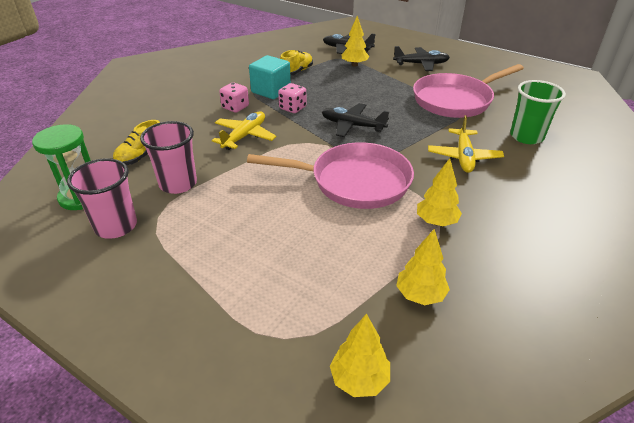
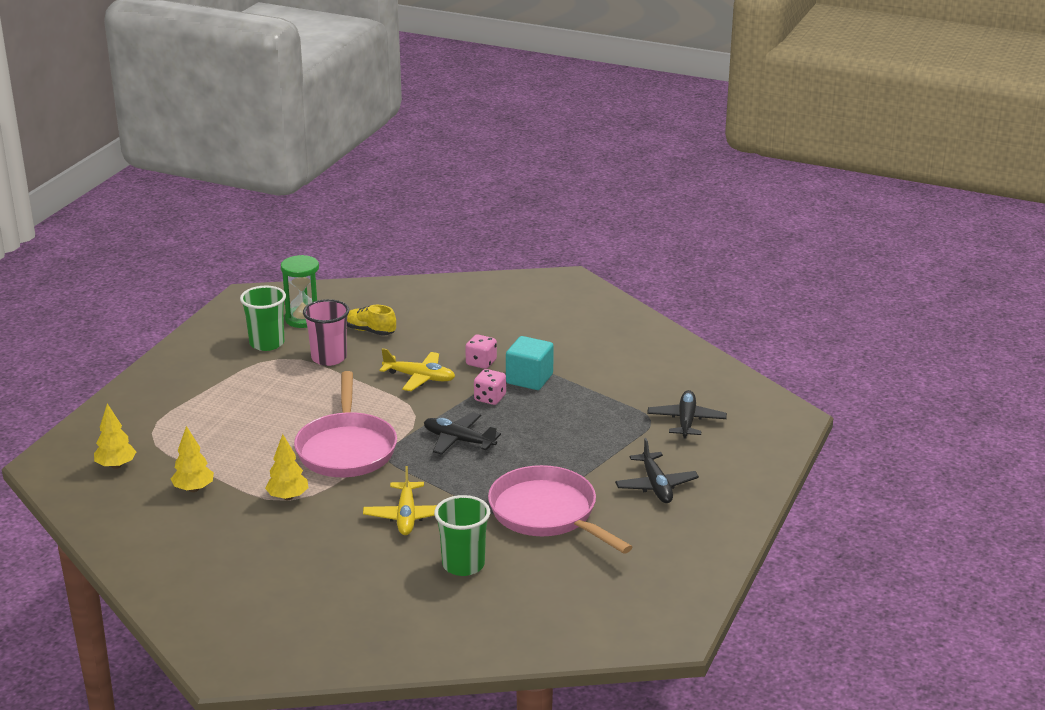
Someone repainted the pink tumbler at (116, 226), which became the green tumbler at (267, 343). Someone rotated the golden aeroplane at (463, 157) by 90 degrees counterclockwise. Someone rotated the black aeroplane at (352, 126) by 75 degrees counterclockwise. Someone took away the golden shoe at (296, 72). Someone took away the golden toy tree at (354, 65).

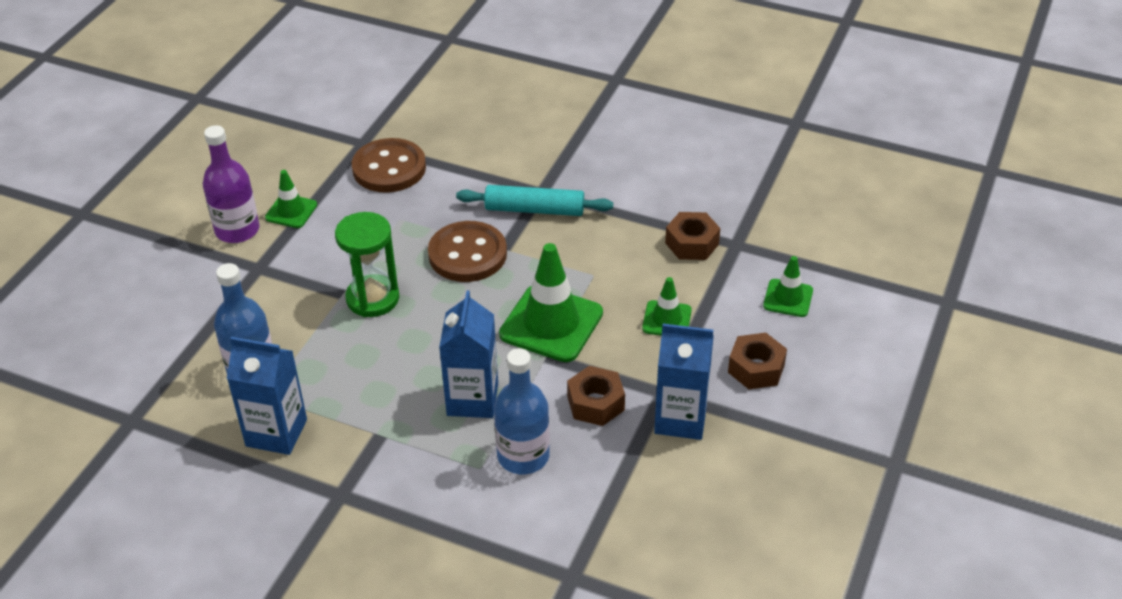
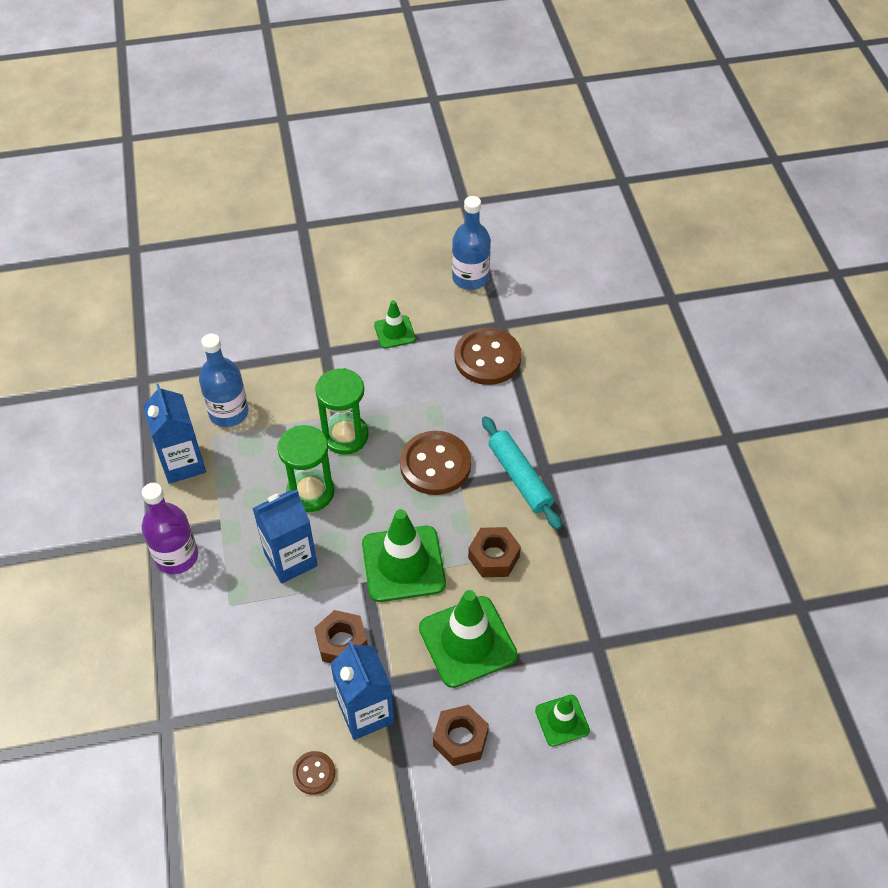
Someone carried the purple bottle from (237, 230) to (176, 556). Someone put down the green sand timer at (310, 492). Someone put down the brown button at (314, 773). Someone scaled the green traffic cone at (667, 319) by 1.85. Someone carried the royal blue bottle from (523, 456) to (470, 278). Someone carried the brown hexagon nut from (692, 243) to (493, 557).

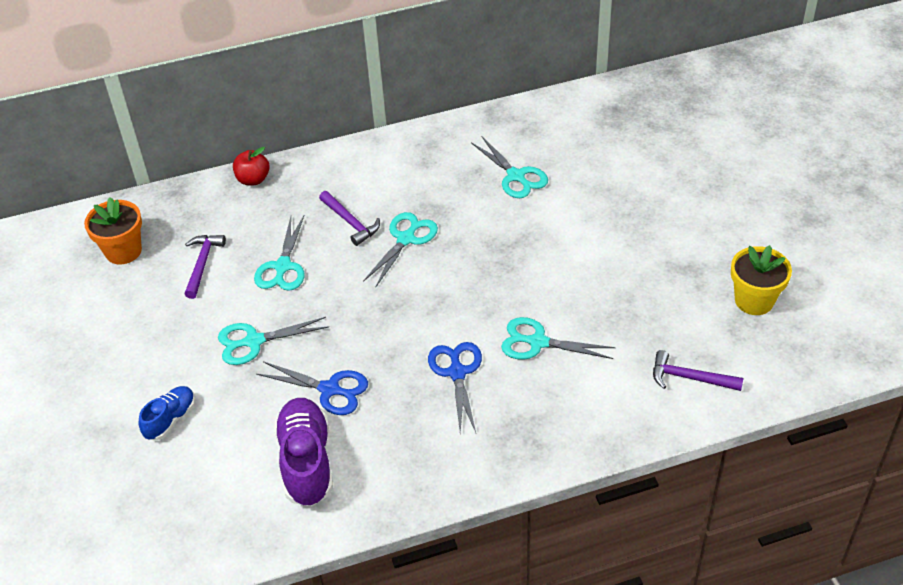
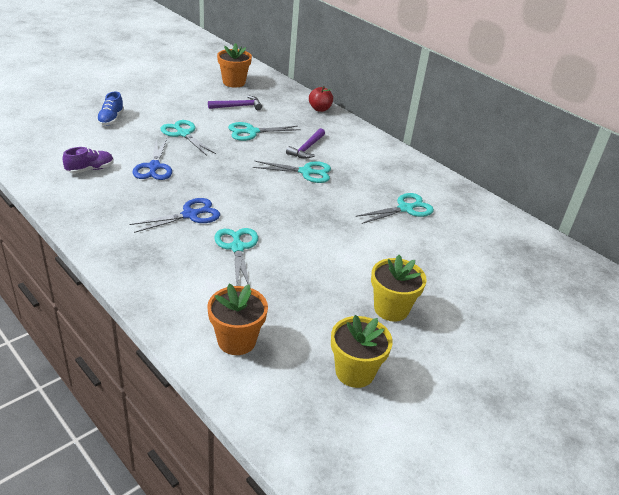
Someone scaled the purple shoe at (306, 462) by 0.57. Someone rotated the royal blue shoe at (170, 419) by 90 degrees clockwise. Someone swapped the purple carpenter's hammer at (689, 378) for the orange-coloured potted plant at (236, 341). Someone rotated the aqua scissors at (516, 176) by 150 degrees counterclockwise. Someone put down the golden potted plant at (391, 309).

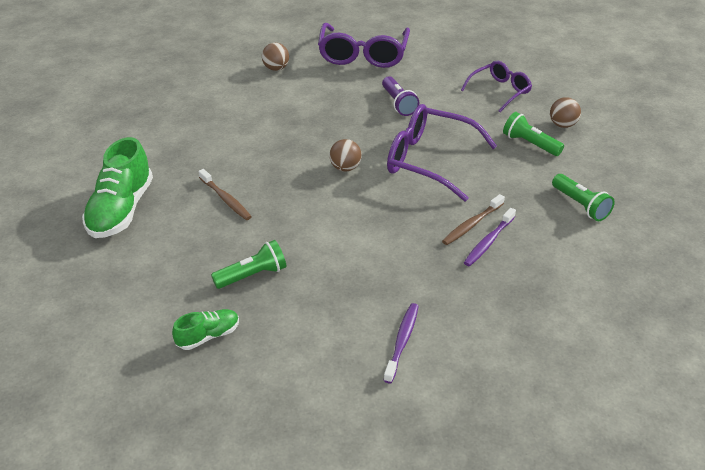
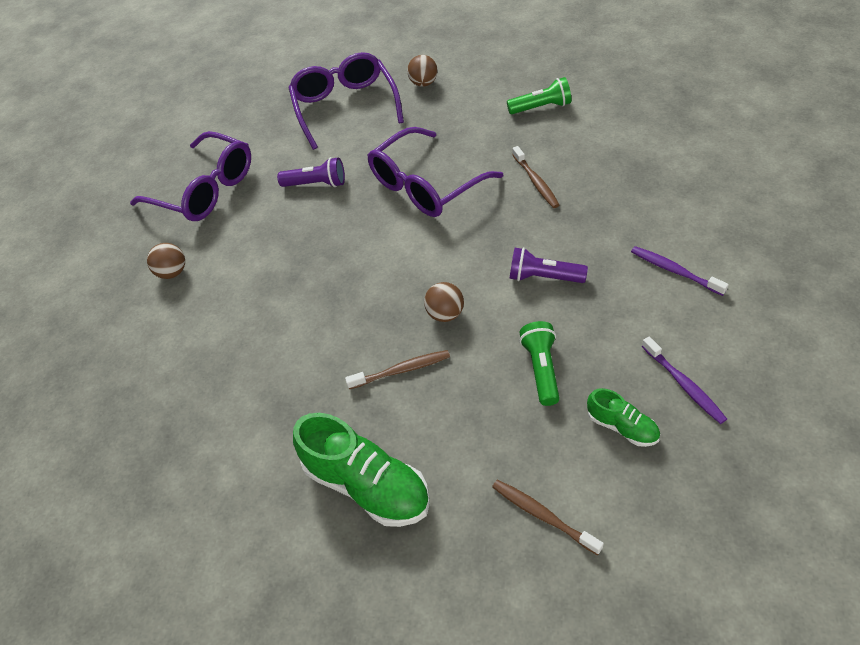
Someone scaled the purple eyeglasses at (500, 91) by 1.64. Someone carried the brown play ball from (345, 168) to (445, 314). Someone put down the brown tooth brush at (543, 515). Someone put down the purple pocket torch at (544, 277). Someone rotated the green shoe at (208, 336) by 135 degrees clockwise. Someone carried the purple tooth brush from (488, 242) to (684, 384). Someone took away the green pocket torch at (530, 144).

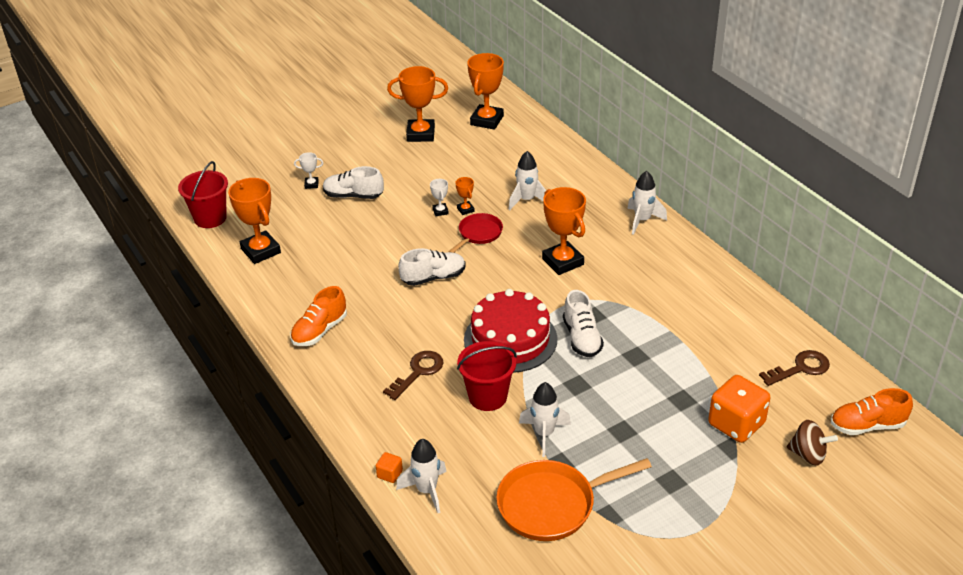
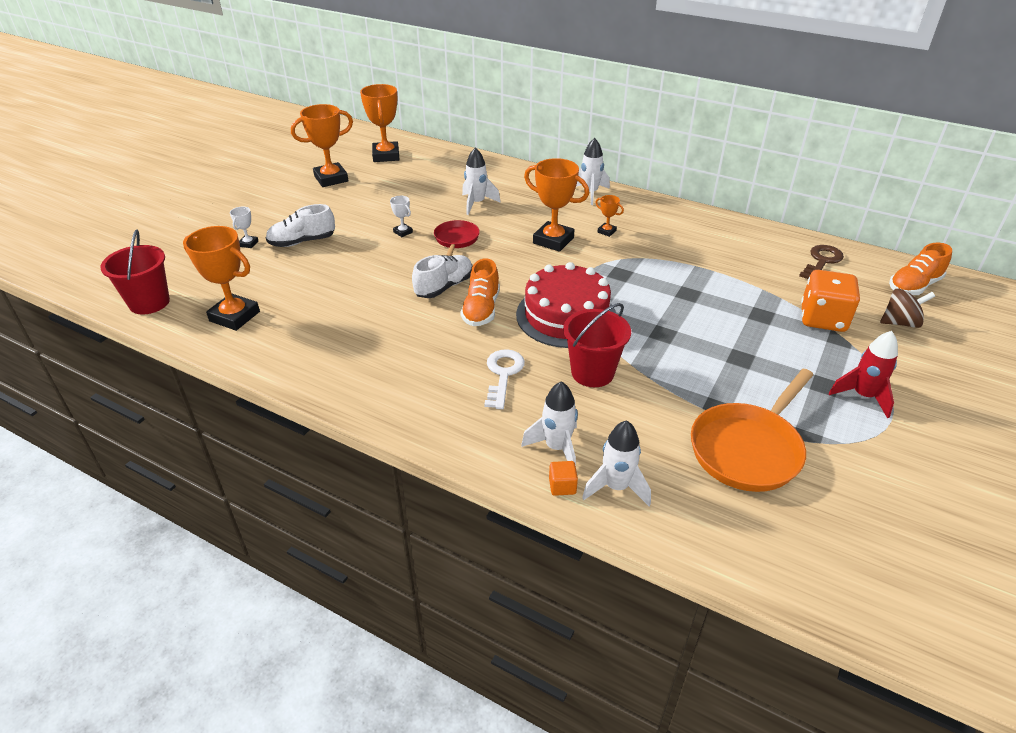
Someone rotated the pure white trophy at (311, 184) by 45 degrees counterclockwise. Someone carried the orange-coloured shoe from (319, 331) to (481, 310). Someone repainted the brown key at (418, 372), which became the pure white key at (503, 374). Someone carried the pure white rocket from (544, 434) to (557, 448). Someone carried the orange-coloured trophy from (465, 210) to (606, 231). Someone put down the scarlet rocket at (863, 396). Someone took away the pure white shoe at (582, 338).

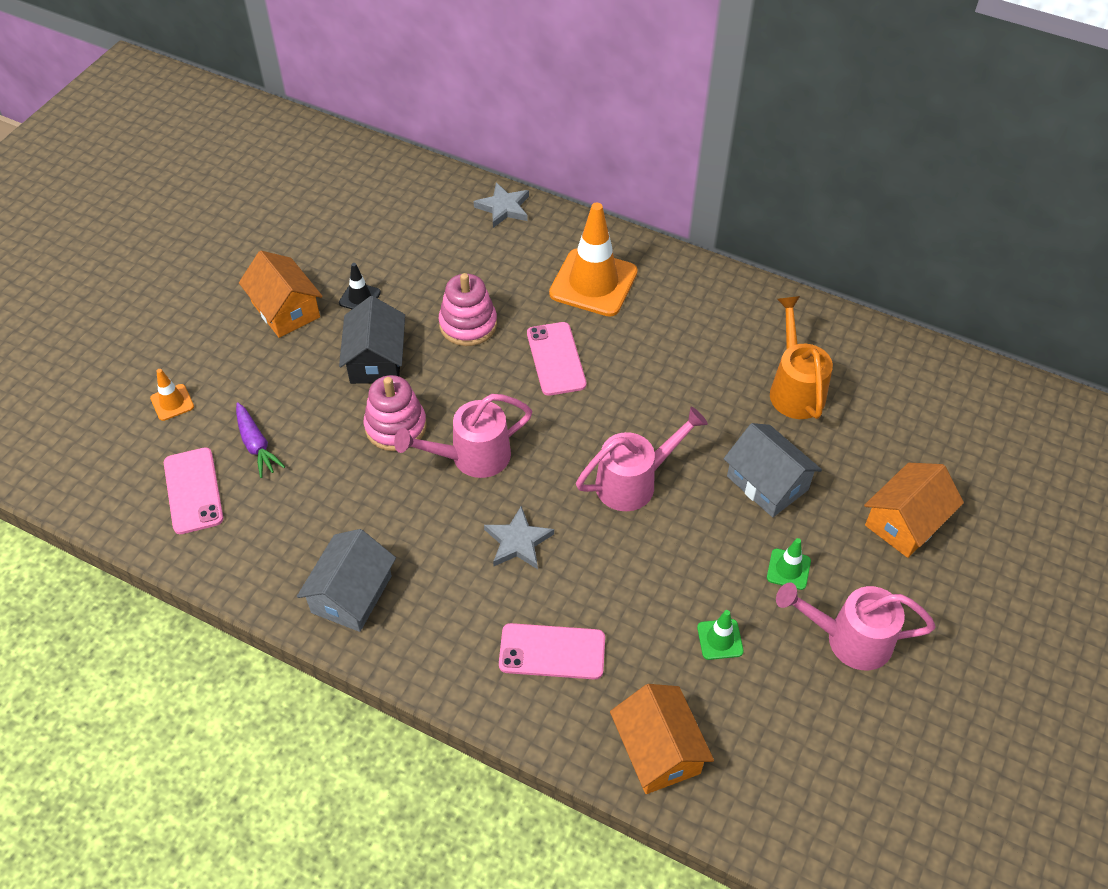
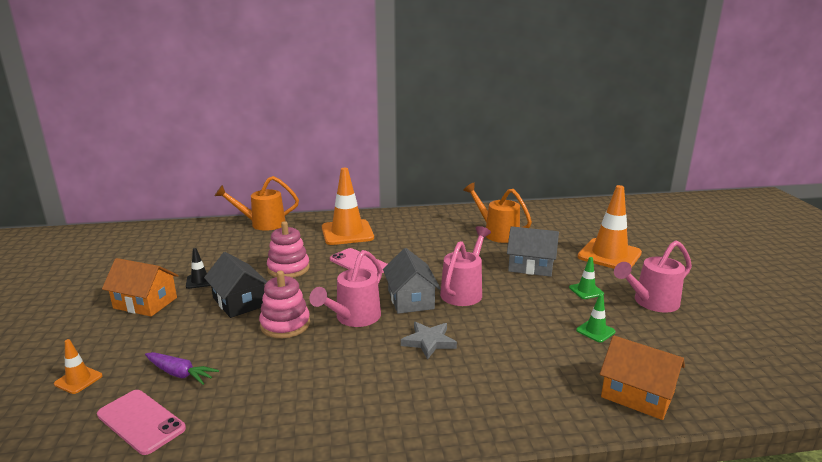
Someone swapped the gray star shape at (503, 208) for the orange-coloured sprinkling can at (263, 224). Someone carried the gray cottage from (351, 594) to (410, 299). Someone swapped the orange-coloured cottage at (905, 522) for the orange-coloured traffic cone at (609, 255). Someone took away the pink smartphone at (552, 652).

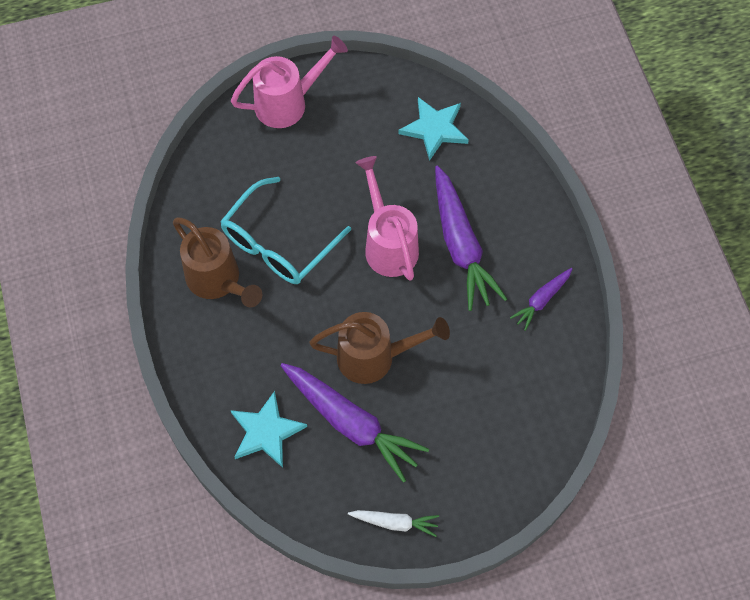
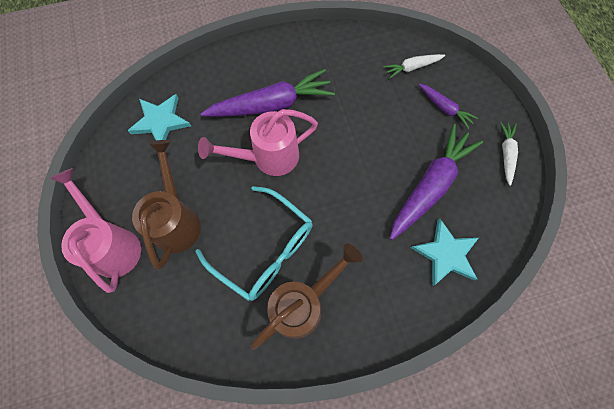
Someone carried the brown sprinkling can from (374, 357) to (177, 220). Someone put down the pure white root vegetable at (412, 68). Someone carried the purple root vegetable from (541, 300) to (444, 108).

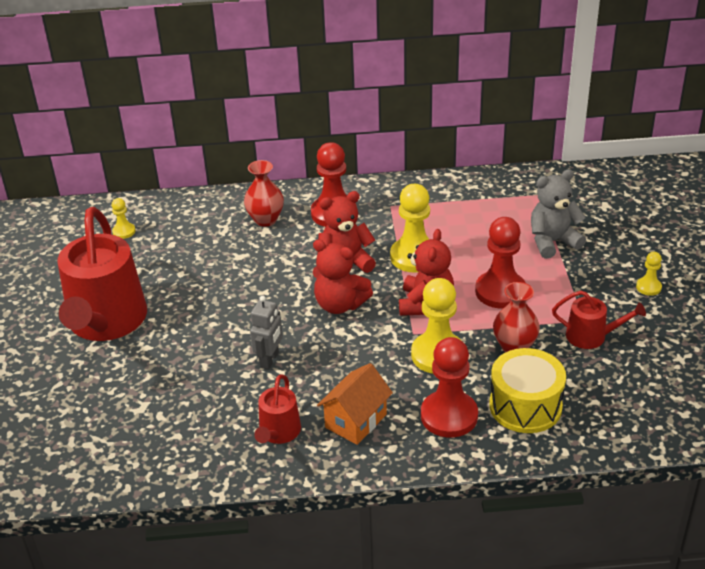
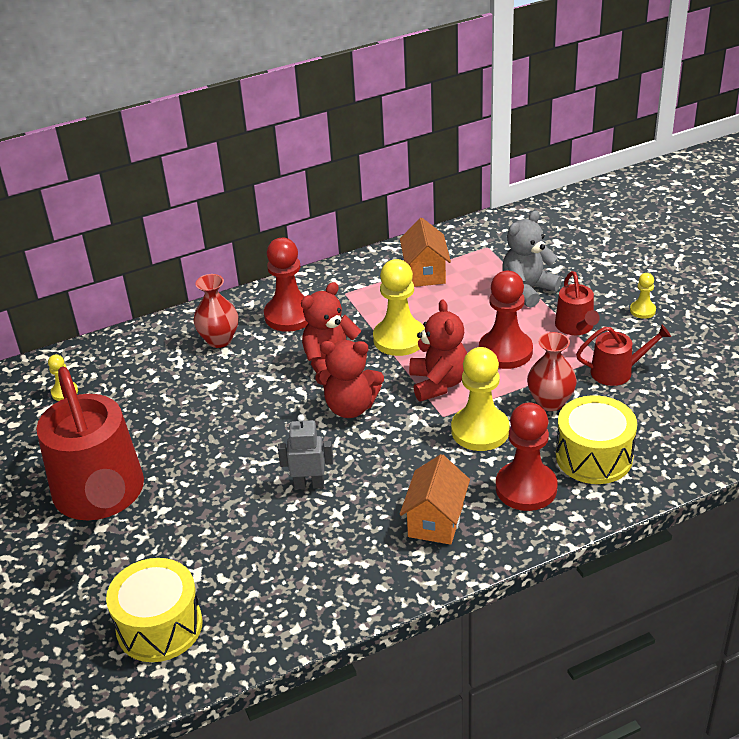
Someone put down the golden toy drum at (159, 626). Someone rotated the gray toy robot at (270, 360) by 90 degrees counterclockwise. Someone put down the orange-coloured cottage at (425, 273). Someone carried the scarlet sprinkling can from (278, 432) to (575, 327).

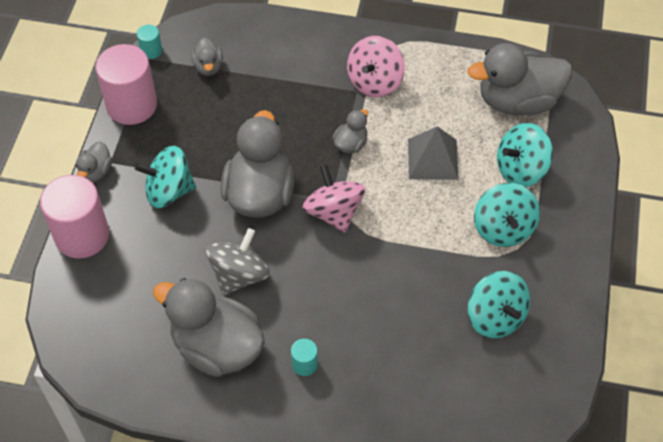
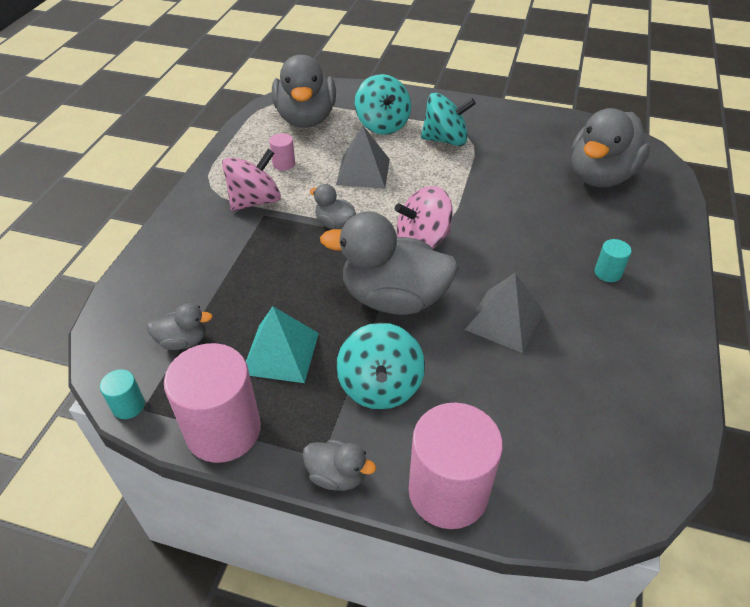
Someone rotated the pink spinning top at (375, 82) by 75 degrees counterclockwise. Someone put down the aqua pyramid at (281, 353). Someone put down the pink cylinder at (284, 164). Someone swapped the gray spinning top at (239, 275) for the gray pyramid at (504, 320). Someone carried the gray duck from (217, 347) to (600, 176). Someone took away the aqua spinning top at (495, 317).

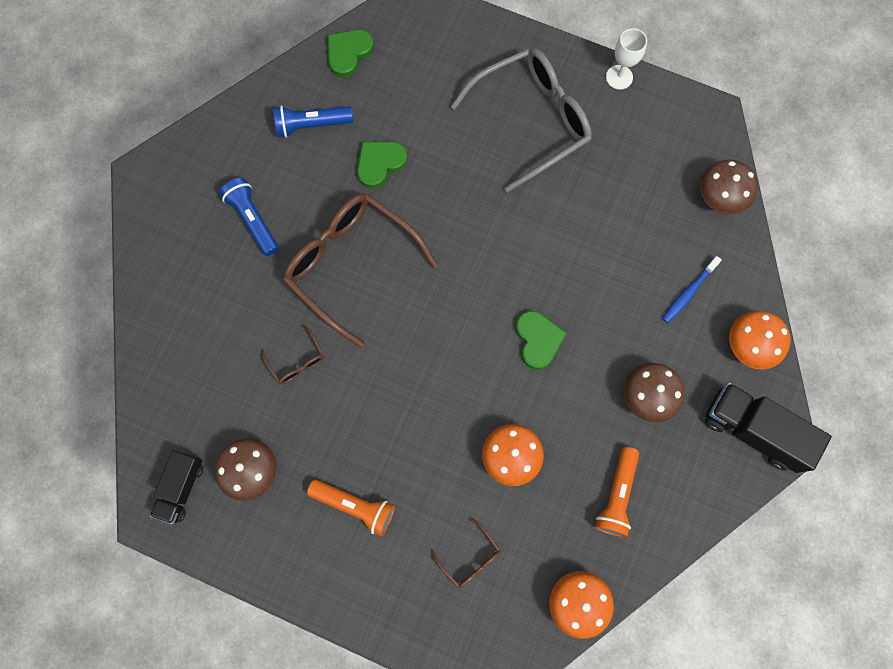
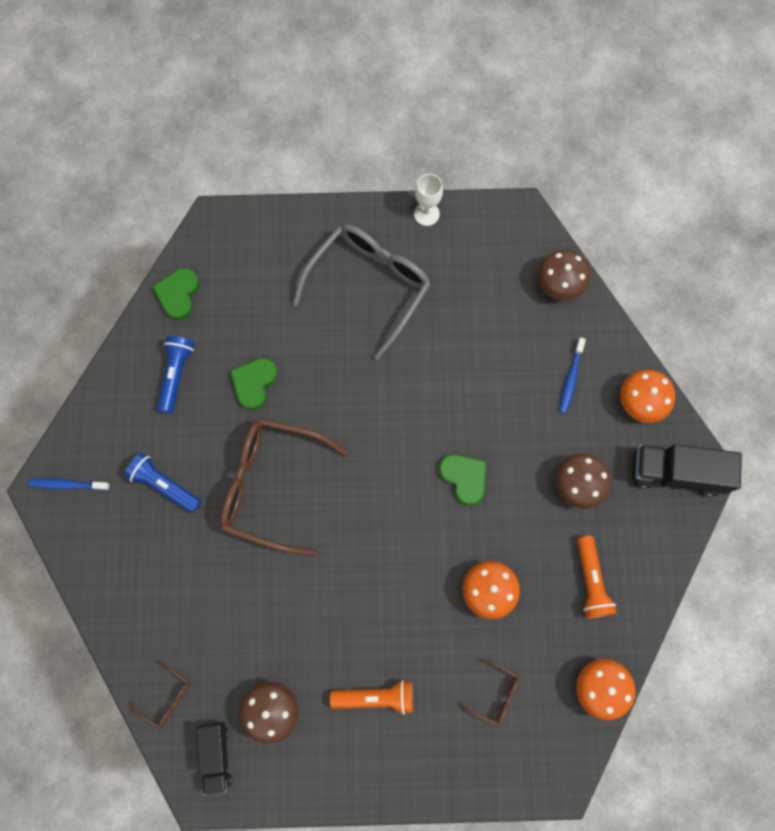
Someone put down the royal blue tooth brush at (67, 484). Someone carried the brown eyeglasses from (297, 361) to (166, 696). Someone rotated the royal blue pocket torch at (311, 125) by 135 degrees clockwise.

